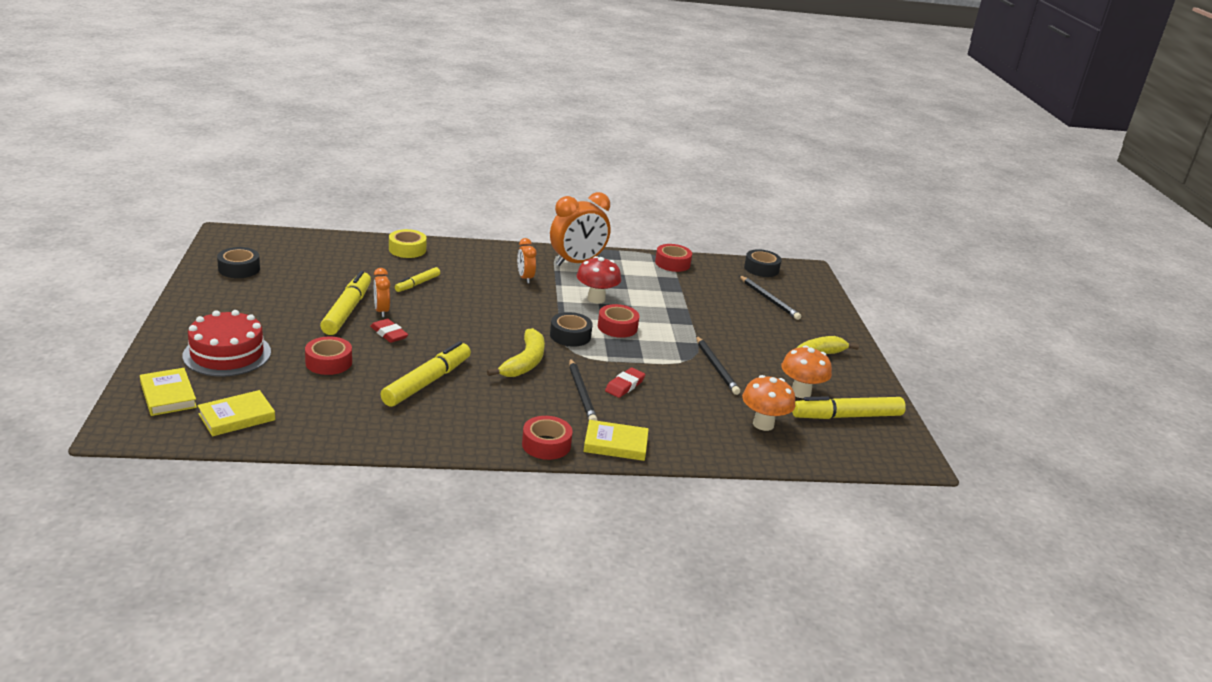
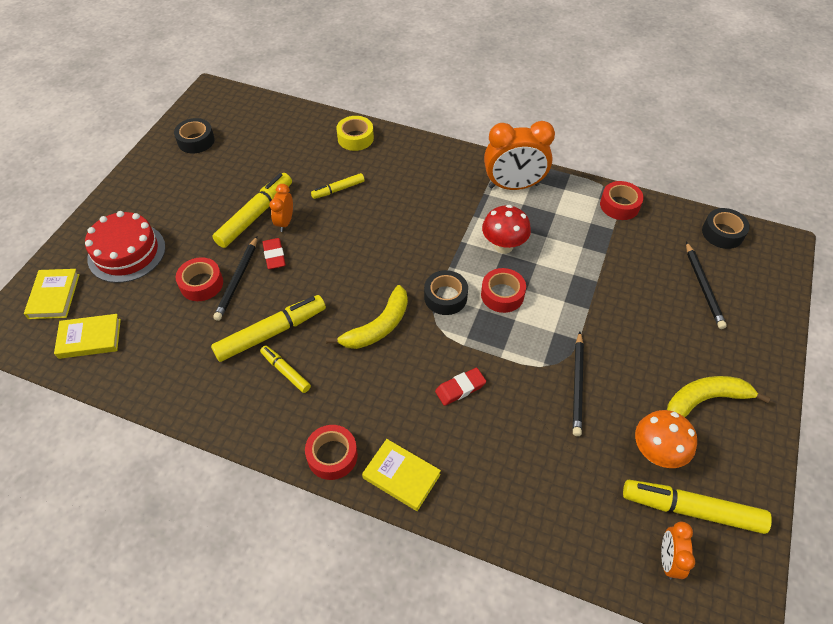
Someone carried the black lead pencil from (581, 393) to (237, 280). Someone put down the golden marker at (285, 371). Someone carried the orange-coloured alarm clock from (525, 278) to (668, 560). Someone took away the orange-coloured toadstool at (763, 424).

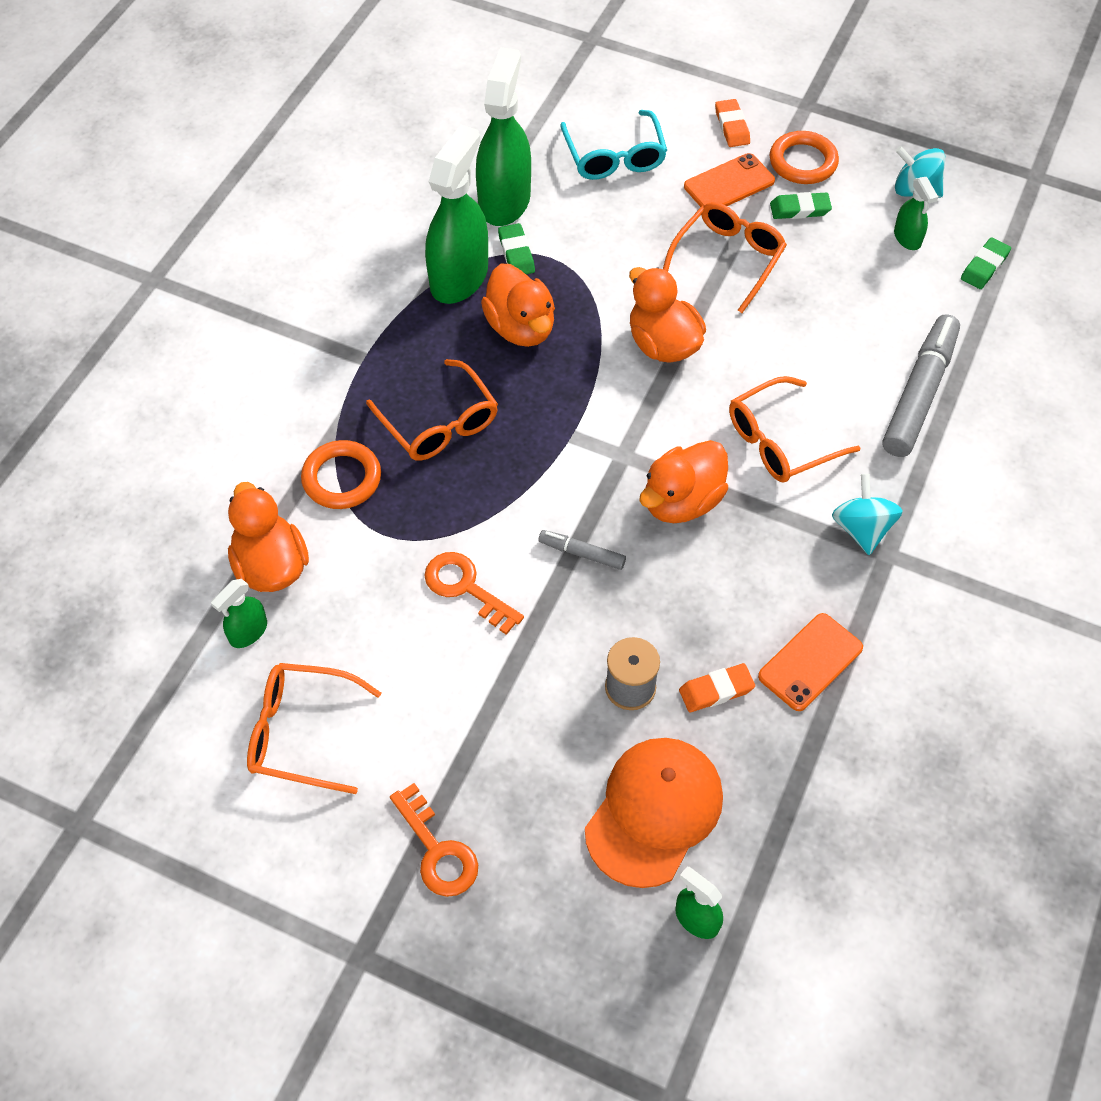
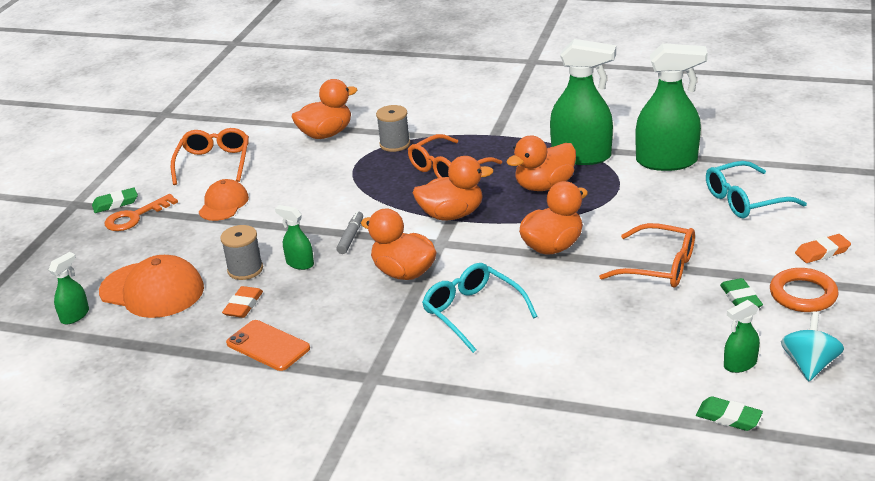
Someone carried the green pencil eraser from (516, 253) to (115, 203). Someone put down the orange-coloured baseball cap at (223, 204). Someone rotated the orange-coloured pencil eraser at (716, 690) by 45 degrees clockwise. Someone carried the green spray cleaner from (248, 632) to (299, 263). Someone swapped the orange-coloured torus at (342, 478) for the gray spool at (395, 144). Someone put down the orange-coloured duck at (452, 215). Someone repainted the orange-coloured eyeglasses at (779, 442), which became the aqua eyeglasses at (472, 312). Someone took away the orange-coloured key at (466, 588). Someone took away the orange-coloured smartphone at (729, 184). Someone took away the aqua spinning top at (862, 529). Someone took away the gray marker at (919, 394).

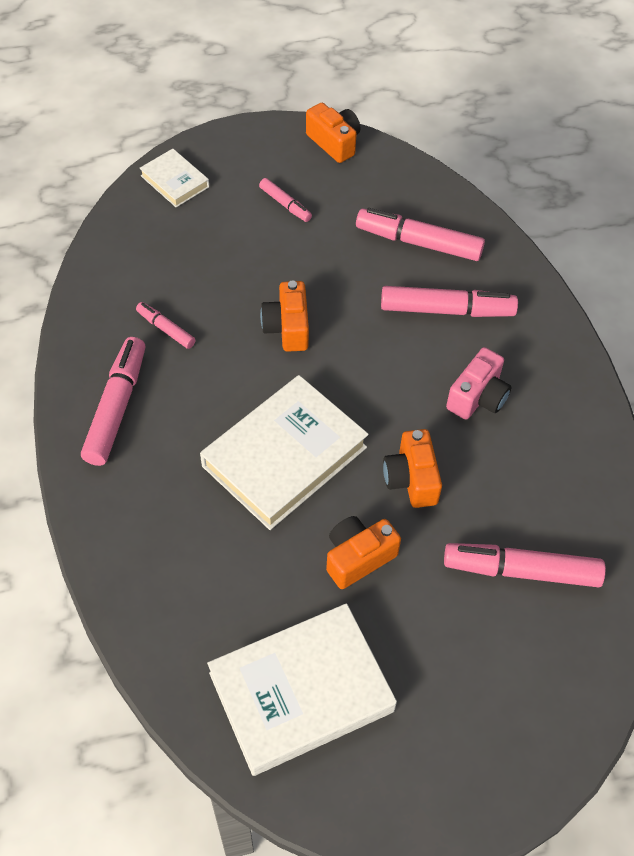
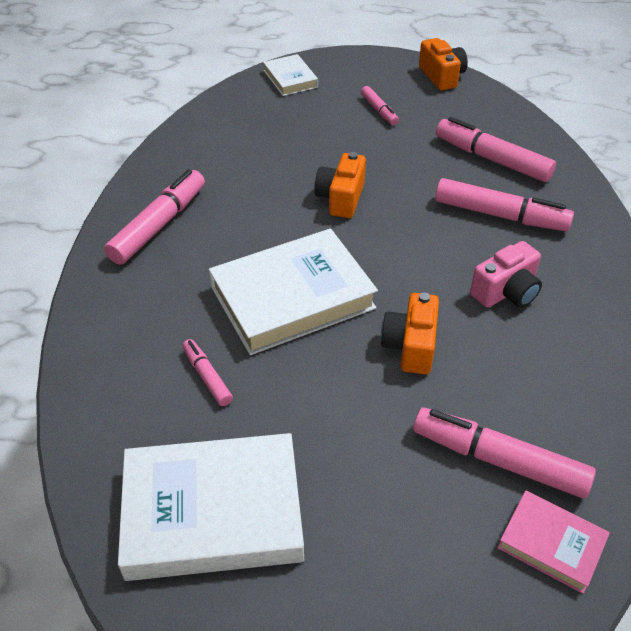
Someone carried the pink marker from (166, 329) to (207, 376). Someone put down the pink book at (551, 544). Someone took away the orange-coloured camera at (358, 557).

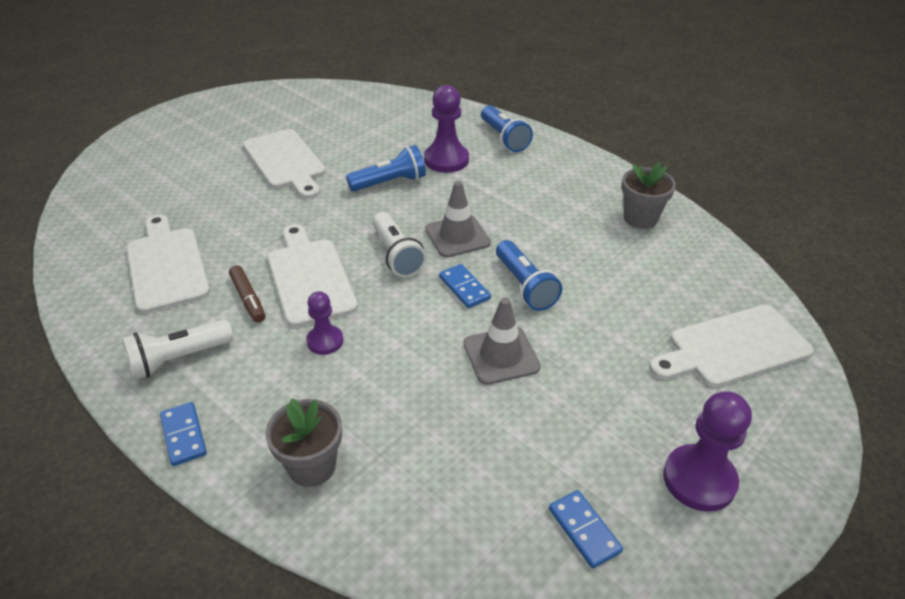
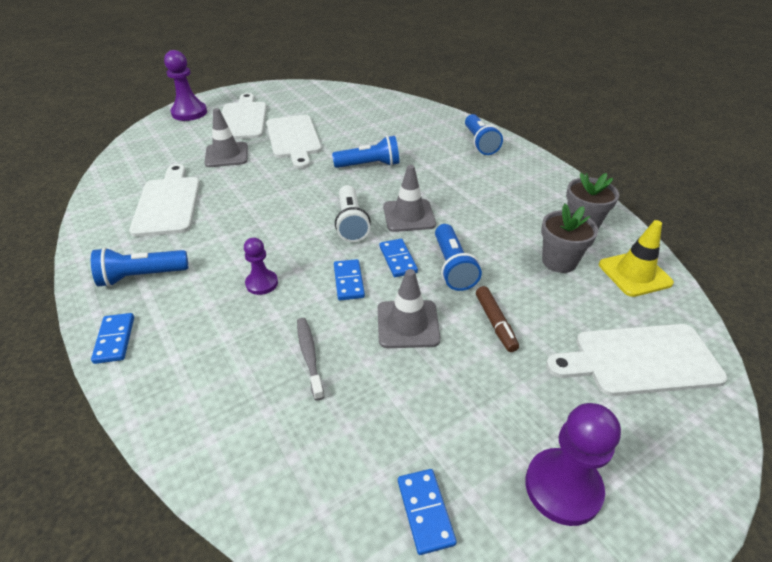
Someone repainted the pure white pocket torch at (179, 359), which became the royal blue pocket torch at (142, 276). Someone carried the purple chess pawn from (446, 160) to (189, 113). Someone put down the gray traffic cone at (226, 155). Someone carried the pure white chopping board from (310, 278) to (243, 119). Someone put down the gray tooth brush at (309, 356). Someone put down the royal blue domino tile at (349, 281). Someone carried the brown marker from (248, 299) to (495, 323). Someone carried the gray potted plant from (312, 466) to (559, 261). Someone put down the golden traffic cone at (634, 274).

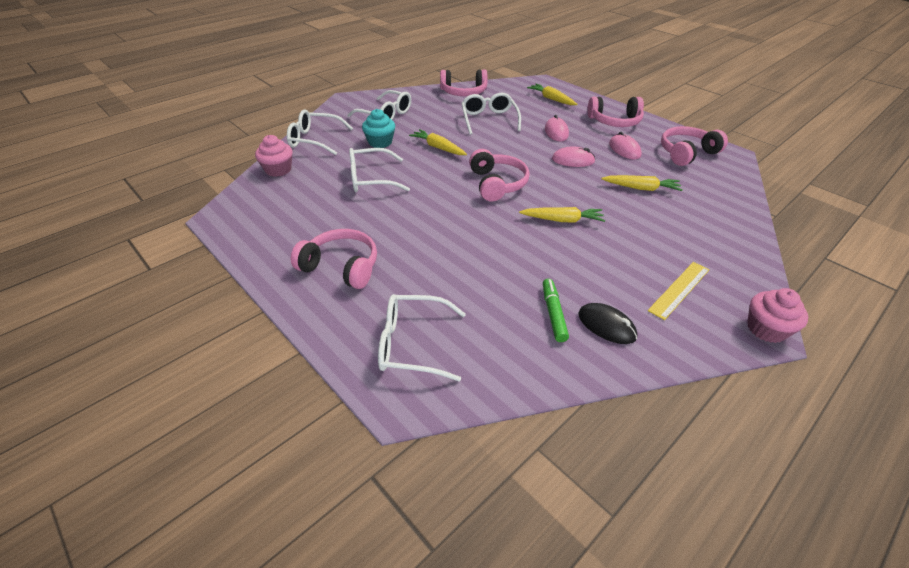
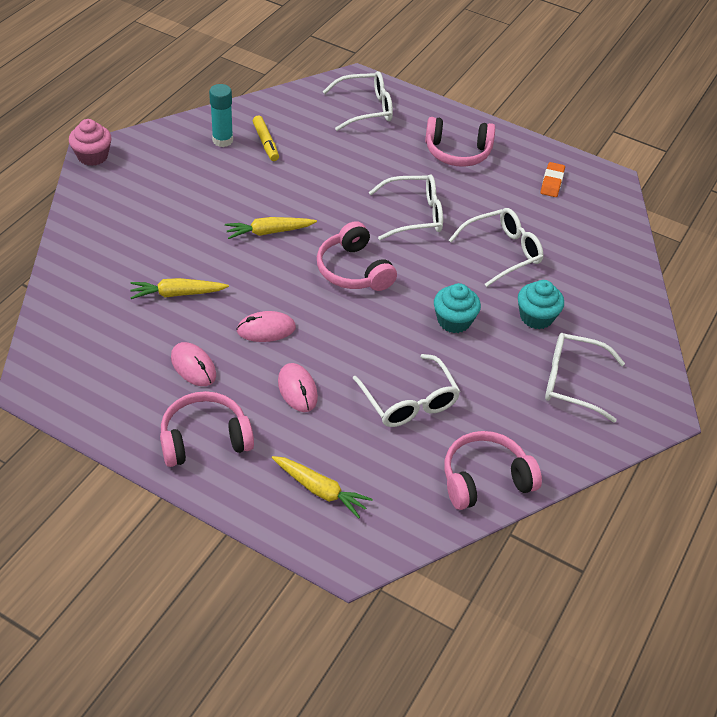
Someone swapped the black computer mouse at (606, 325) for the aqua stick of glue at (222, 140). Someone repainted the green marker at (553, 313), which became the golden marker at (265, 143). Someone carried the pure white eyeglasses from (315, 140) to (414, 215). Someone swapped the golden root vegetable at (438, 148) for the aqua cupcake at (454, 321). Someone put down the orange-coloured pencil eraser at (552, 182). Someone took away the pink cupcake at (278, 170). Someone took away the golden straightedge at (679, 289). Someone took away the pink headset at (687, 153).

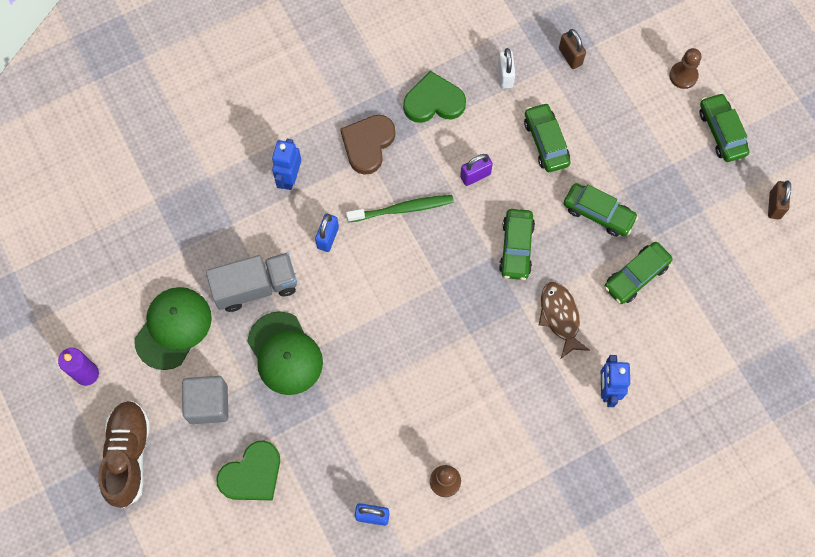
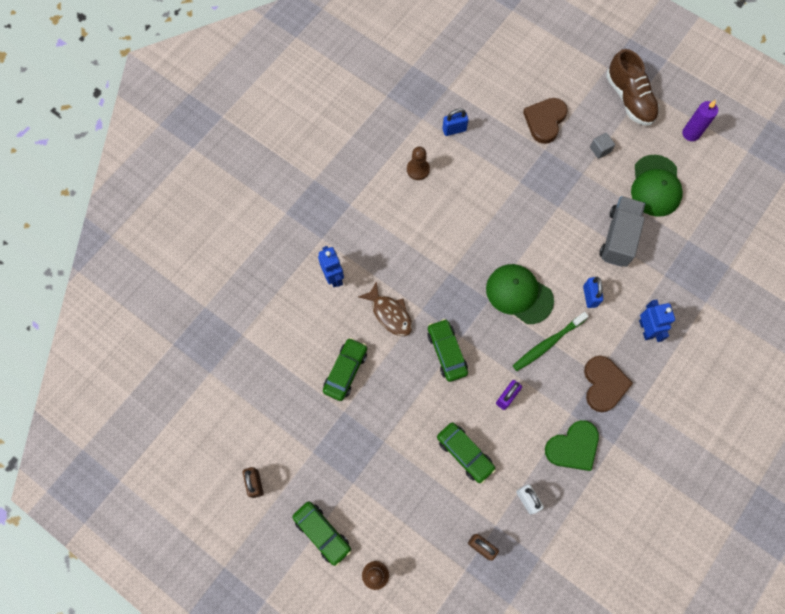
Someone carried the green baseball cap from (285, 353) to (519, 294). Someone repainted the green heart shape at (252, 474), which became the brown heart shape at (545, 121). Someone scaled the gray block at (208, 404) by 0.56. Someone rotated the gray truck at (255, 287) by 150 degrees clockwise. Someone took away the green automobile at (598, 213).

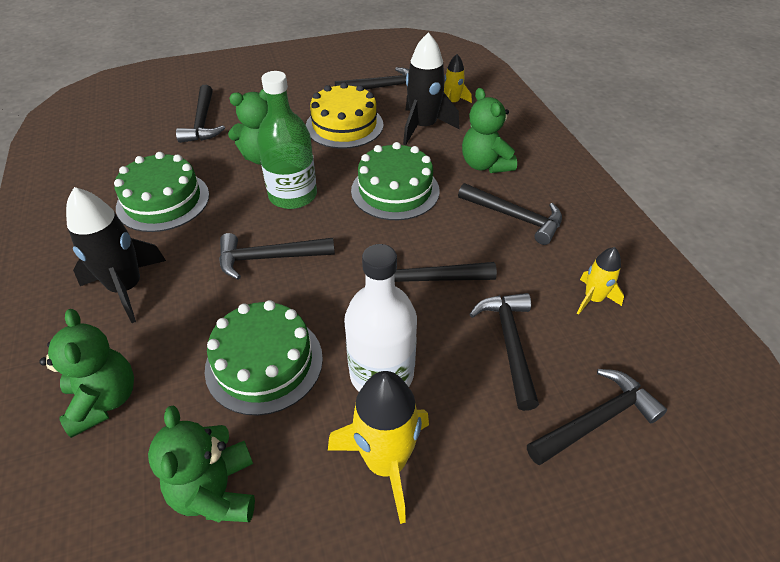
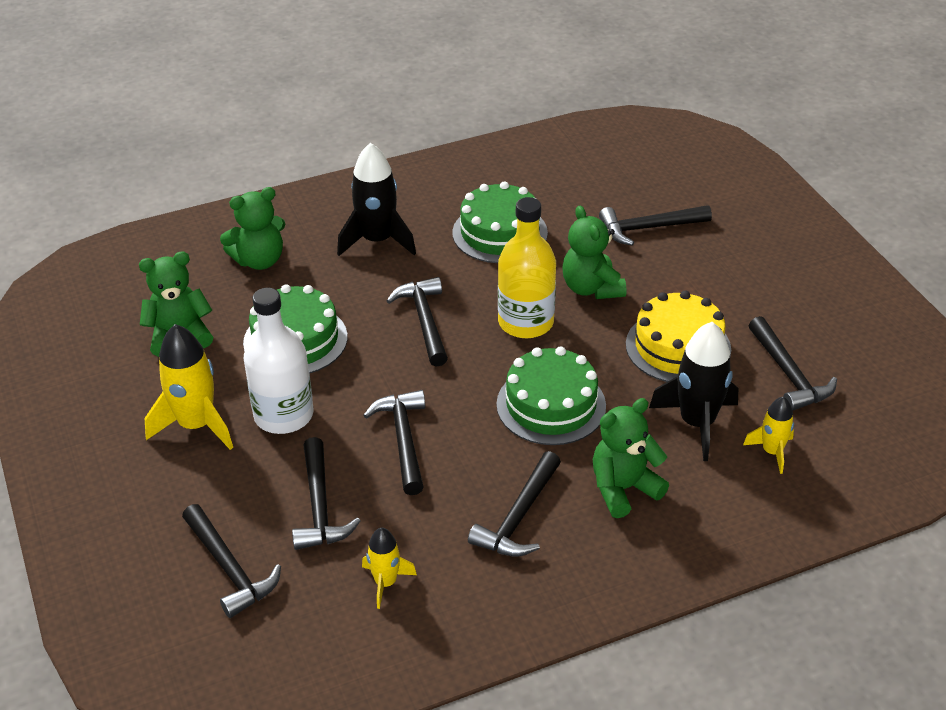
Someone rotated the black carpenter's hammer at (509, 343) by 90 degrees clockwise. Someone repainted the green bottle at (293, 195), which became the golden bottle at (525, 322).

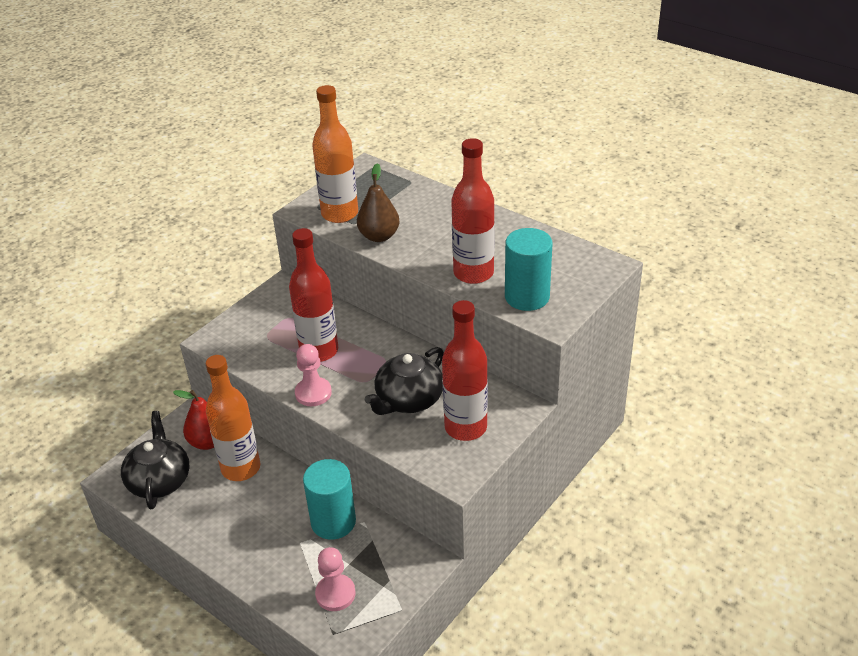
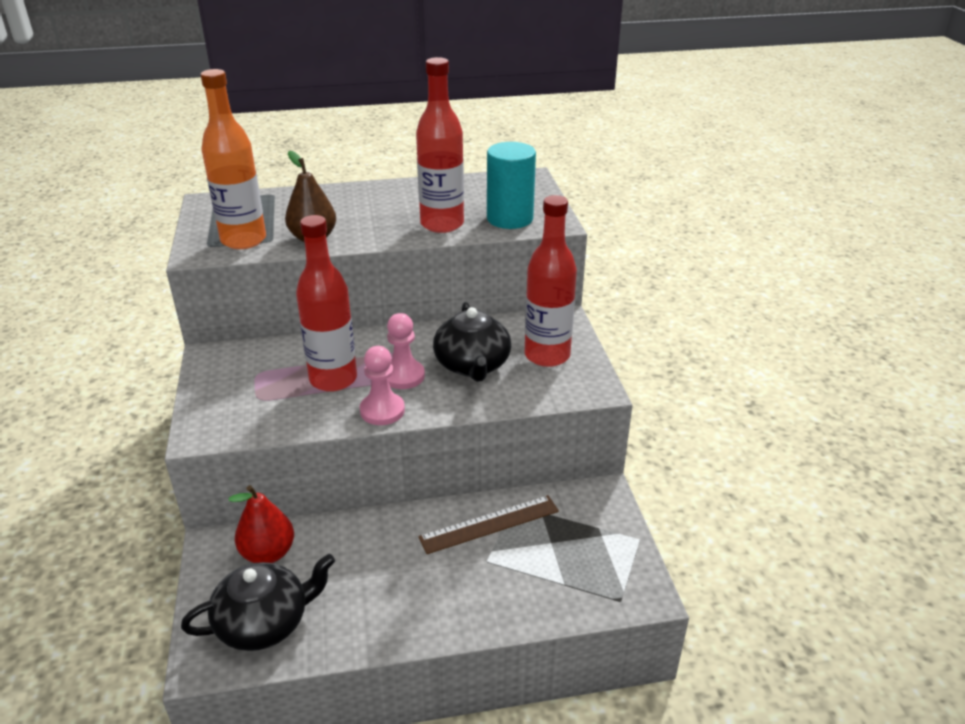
Someone rotated the black teapot at (159, 480) by 120 degrees clockwise. Someone carried the pink chess pawn from (335, 594) to (403, 376). Someone swapped the aqua cylinder at (333, 522) for the brown straightedge at (489, 524). Someone took away the orange-coloured bottle at (241, 468).

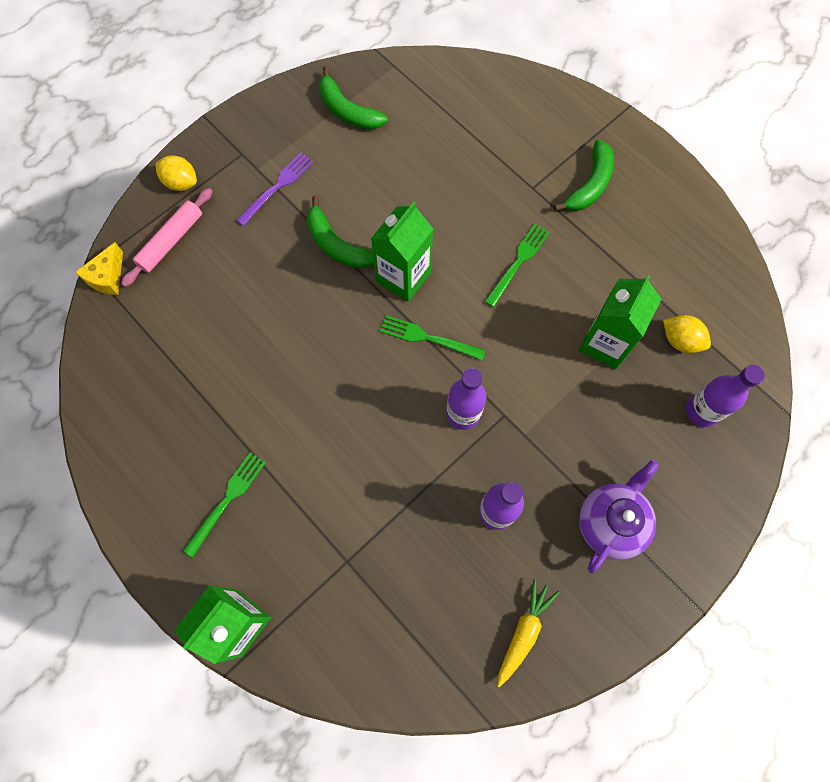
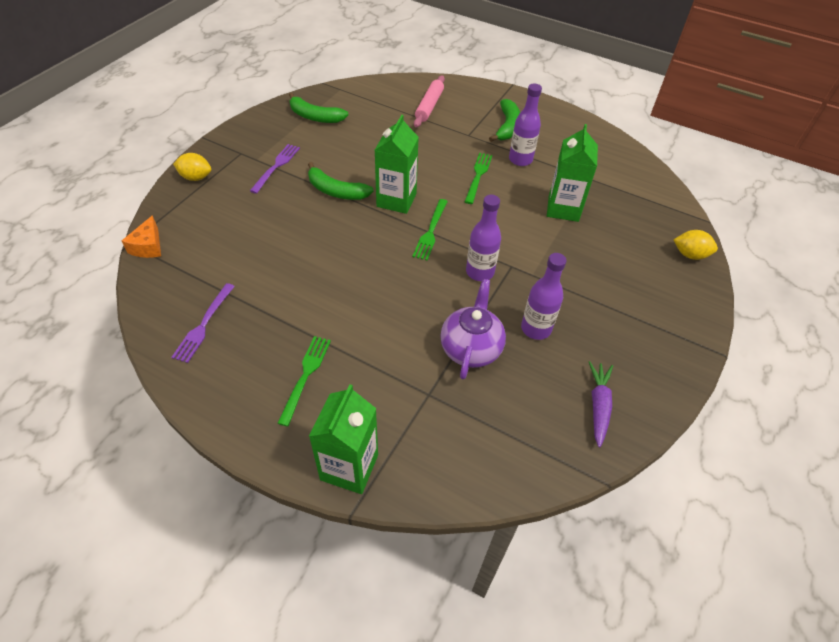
Someone repainted the golden piece of cheese at (107, 277), which became the orange-coloured piece of cheese at (148, 246). Someone put down the purple fork at (203, 325). Someone rotated the green fork at (427, 338) by 75 degrees counterclockwise. Someone carried the pink rolling pin from (171, 241) to (429, 106). Someone carried the purple teapot from (611, 522) to (471, 348). Someone carried the purple bottle from (702, 411) to (520, 160). Someone repainted the golden root vegetable at (523, 632), which became the purple root vegetable at (598, 406). Someone carried the golden toy lemon from (680, 340) to (690, 255).

